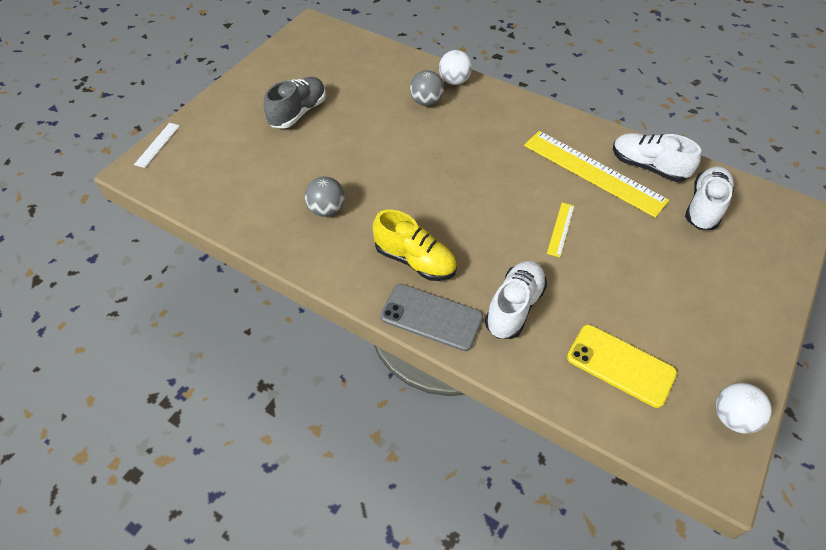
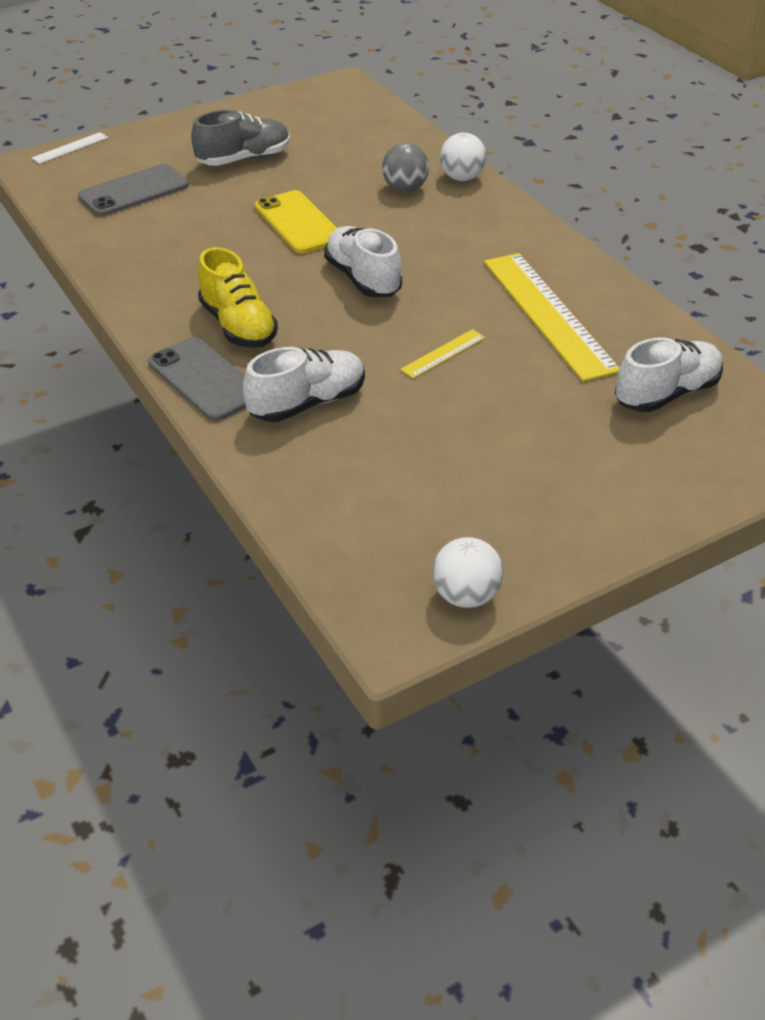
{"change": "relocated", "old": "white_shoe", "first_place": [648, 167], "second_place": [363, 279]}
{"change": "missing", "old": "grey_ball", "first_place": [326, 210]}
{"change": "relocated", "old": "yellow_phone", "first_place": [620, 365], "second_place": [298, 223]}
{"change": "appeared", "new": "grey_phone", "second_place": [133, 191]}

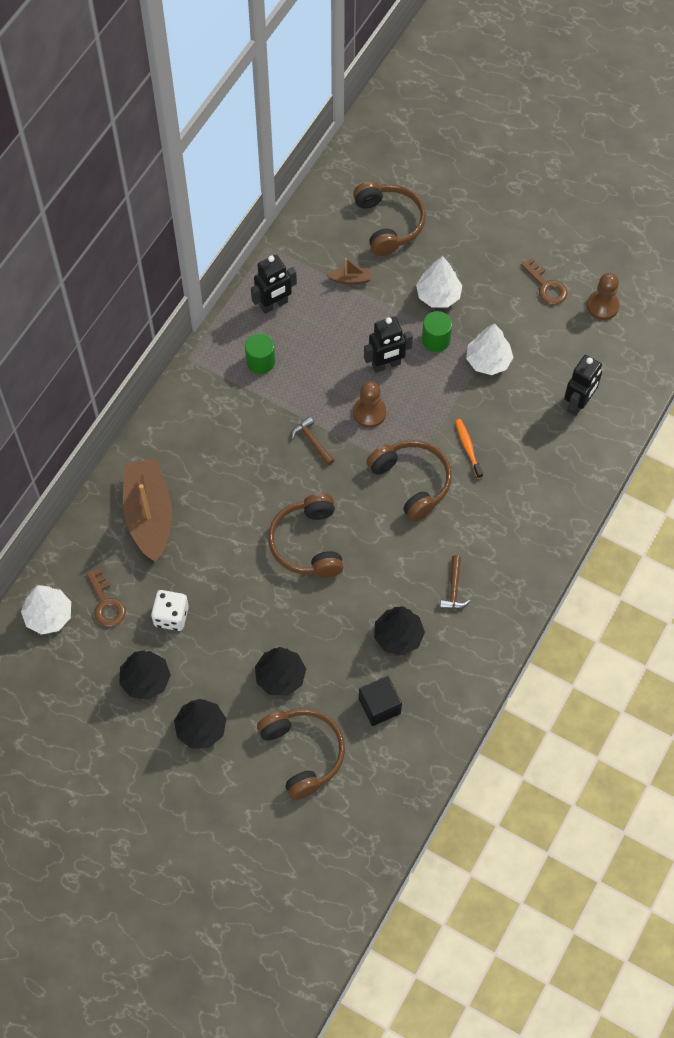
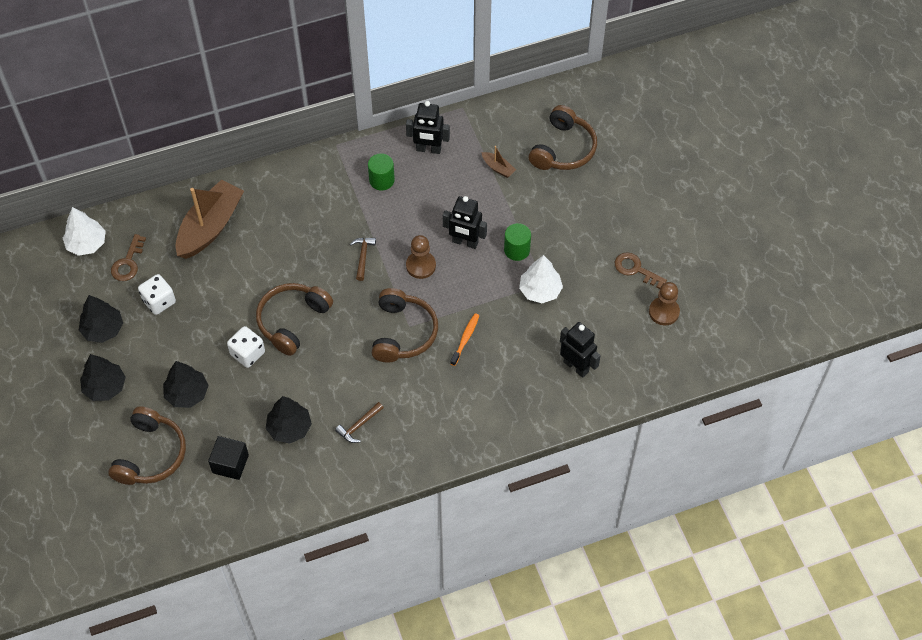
{"change": "missing", "old": "white_tree", "first_place": [438, 295]}
{"change": "spun", "old": "brown_key", "first_place": [546, 286], "second_place": [635, 269], "degrees": 120}
{"change": "spun", "old": "black_robot", "first_place": [578, 403], "second_place": [576, 366], "degrees": -120}
{"change": "appeared", "new": "white_dice", "second_place": [247, 353]}

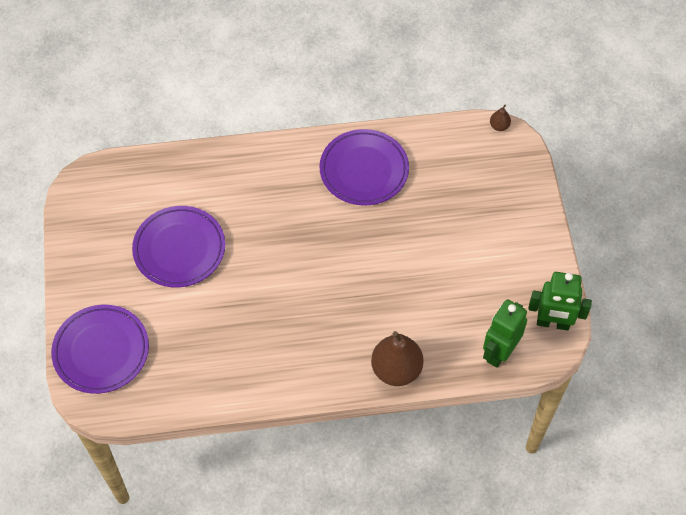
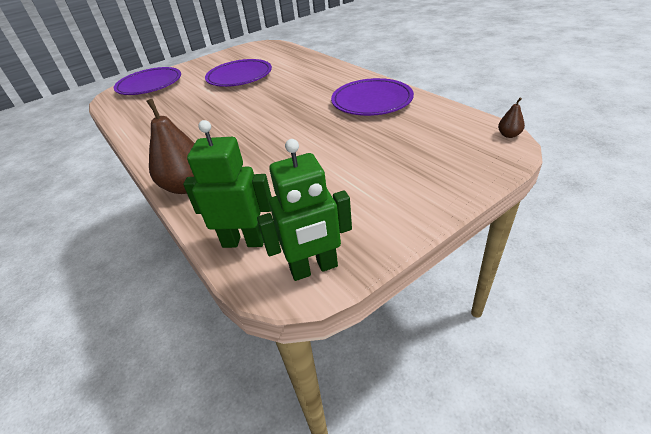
{"change": "spun", "old": "green_robot", "first_place": [553, 323], "second_place": [314, 268], "degrees": -90}

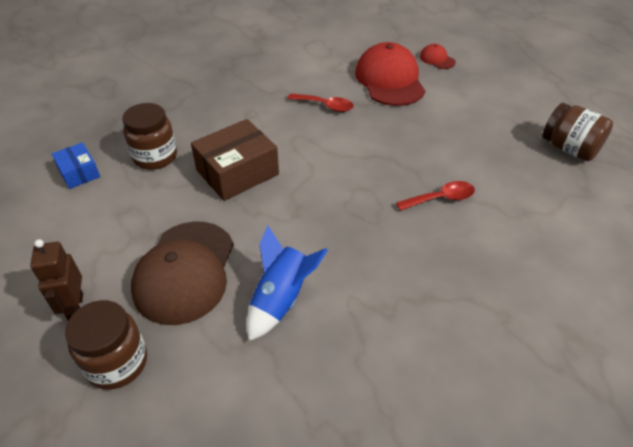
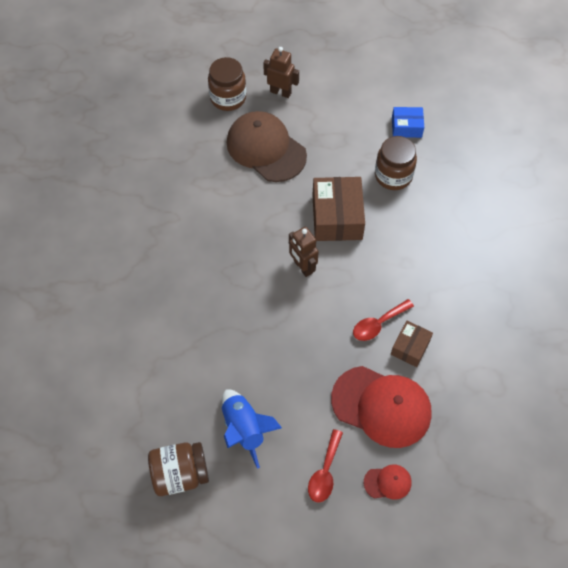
{"change": "relocated", "old": "red_spoon", "first_place": [441, 198], "second_place": [325, 472]}
{"change": "relocated", "old": "blue_rocket", "first_place": [281, 299], "second_place": [244, 429]}
{"change": "appeared", "new": "brown_robot", "second_place": [302, 267]}
{"change": "appeared", "new": "brown_box", "second_place": [410, 347]}

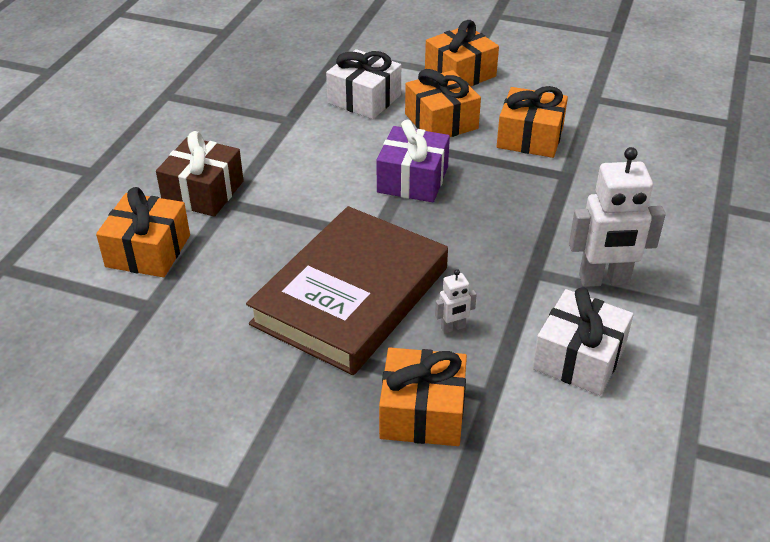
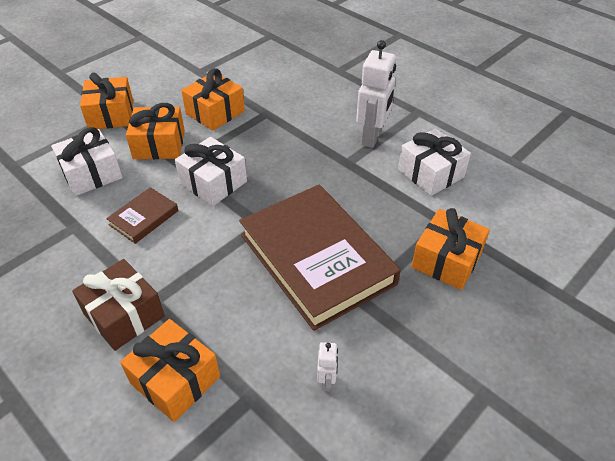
{"change": "colour", "old": "purple_gift", "new": "white_gift", "first_place": [413, 180], "second_place": [213, 182]}
{"change": "relocated", "old": "white_robot", "first_place": [453, 328], "second_place": [326, 381]}
{"change": "appeared", "new": "brown_book", "second_place": [144, 218]}

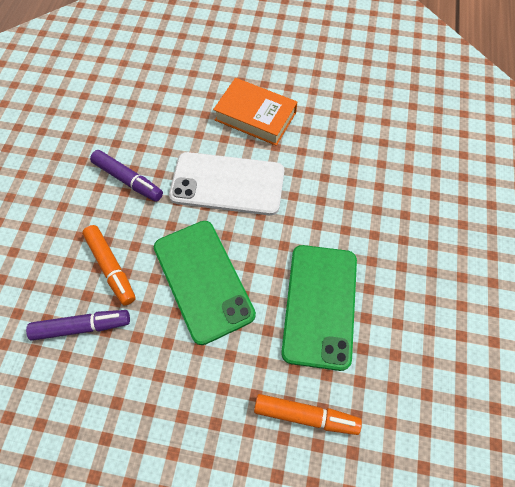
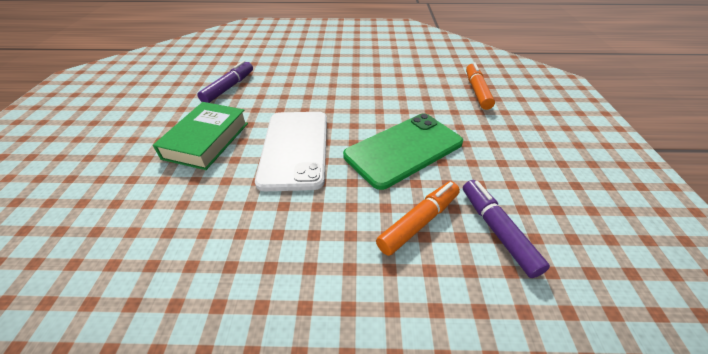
{"change": "colour", "old": "orange_book", "new": "green_book", "first_place": [255, 116], "second_place": [207, 140]}
{"change": "relocated", "old": "purple_marker", "first_place": [128, 180], "second_place": [229, 87]}
{"change": "missing", "old": "green_phone", "first_place": [320, 305]}

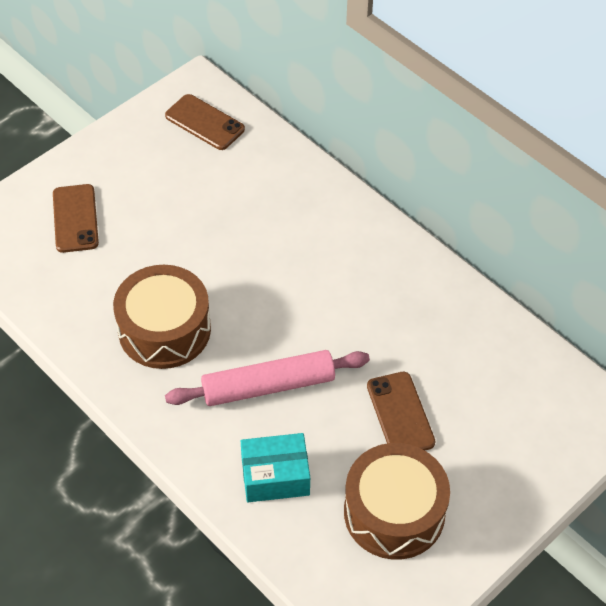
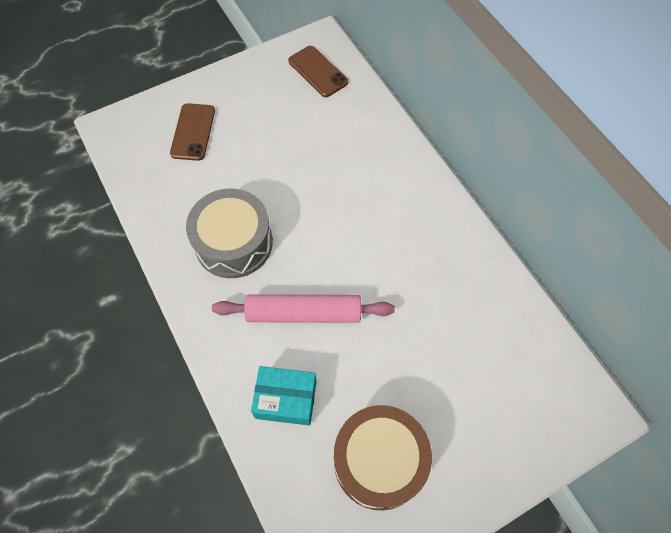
{"change": "colour", "old": "brown_drum", "new": "grey_drum", "first_place": [164, 329], "second_place": [233, 243]}
{"change": "missing", "old": "brown_phone", "first_place": [400, 414]}

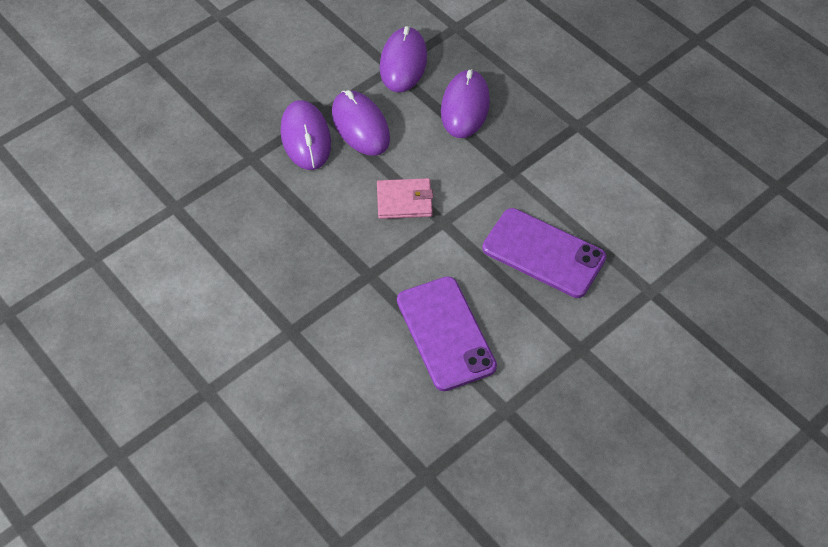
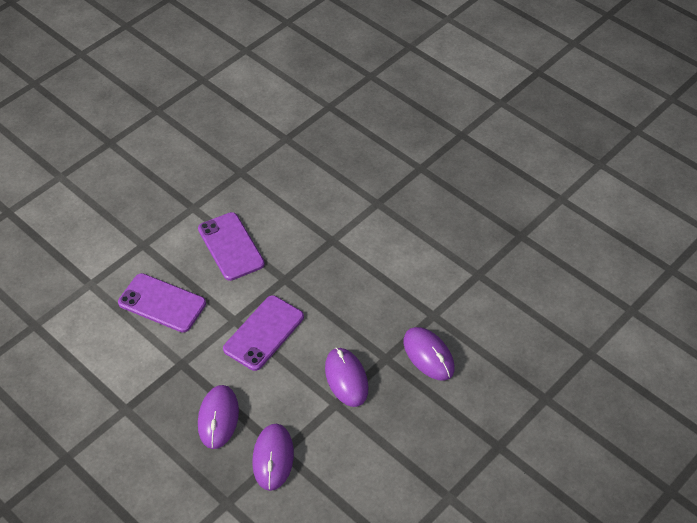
{"change": "relocated", "old": "purple_mouse", "first_place": [360, 126], "second_place": [428, 355]}
{"change": "exchanged", "old": "pink_wallet", "new": "purple_phone", "first_place": [404, 201], "second_place": [264, 333]}

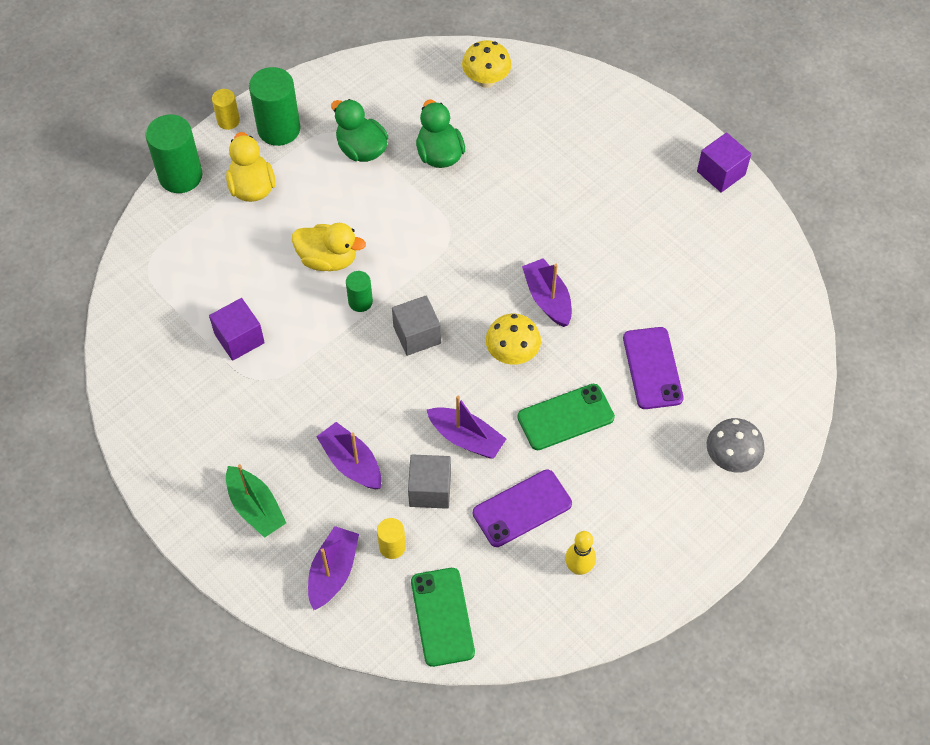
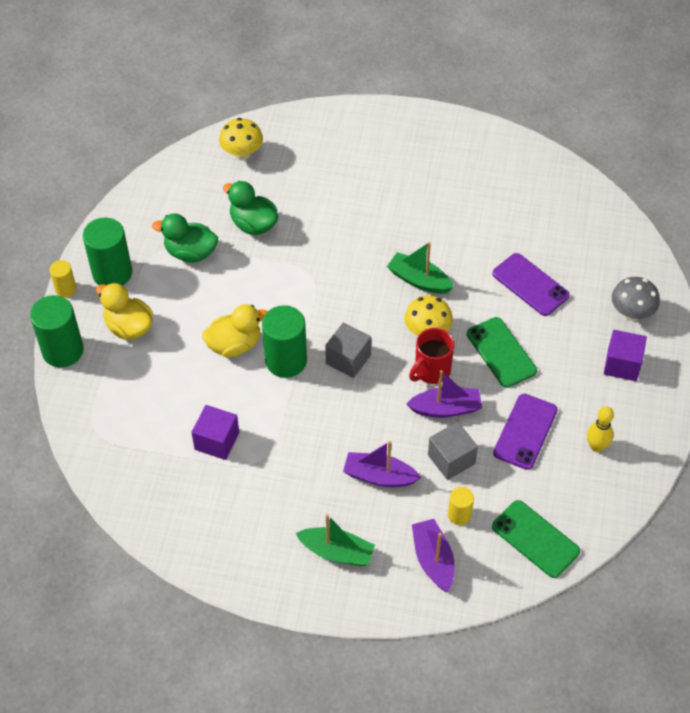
{"change": "relocated", "old": "purple_cube", "first_place": [721, 173], "second_place": [622, 364]}
{"change": "colour", "old": "purple_boat", "new": "green_boat", "first_place": [547, 299], "second_place": [419, 280]}
{"change": "size", "old": "green_cylinder", "first_place": [360, 302], "second_place": [286, 361], "factor": 1.89}
{"change": "spun", "old": "green_phone", "first_place": [565, 417], "second_place": [501, 352], "degrees": -60}
{"change": "appeared", "new": "red_mug", "second_place": [431, 371]}

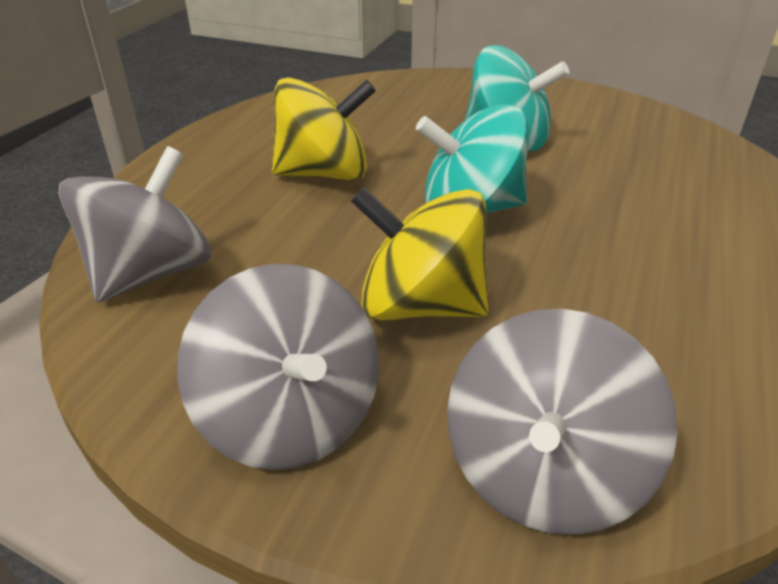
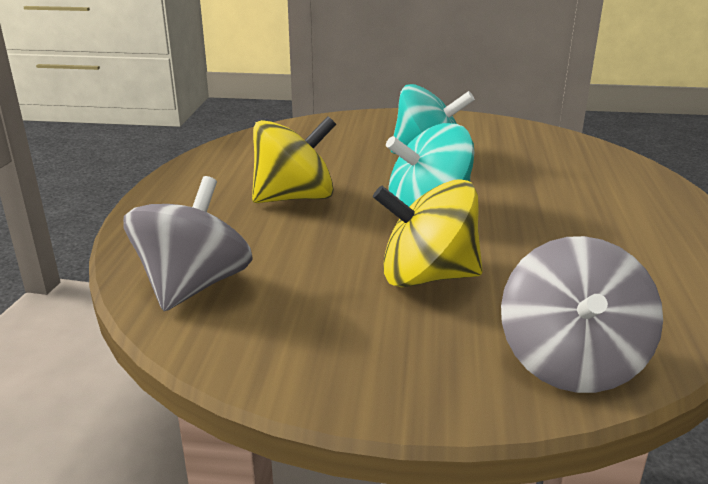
{"change": "missing", "old": "grey_spinning_top", "first_place": [290, 418]}

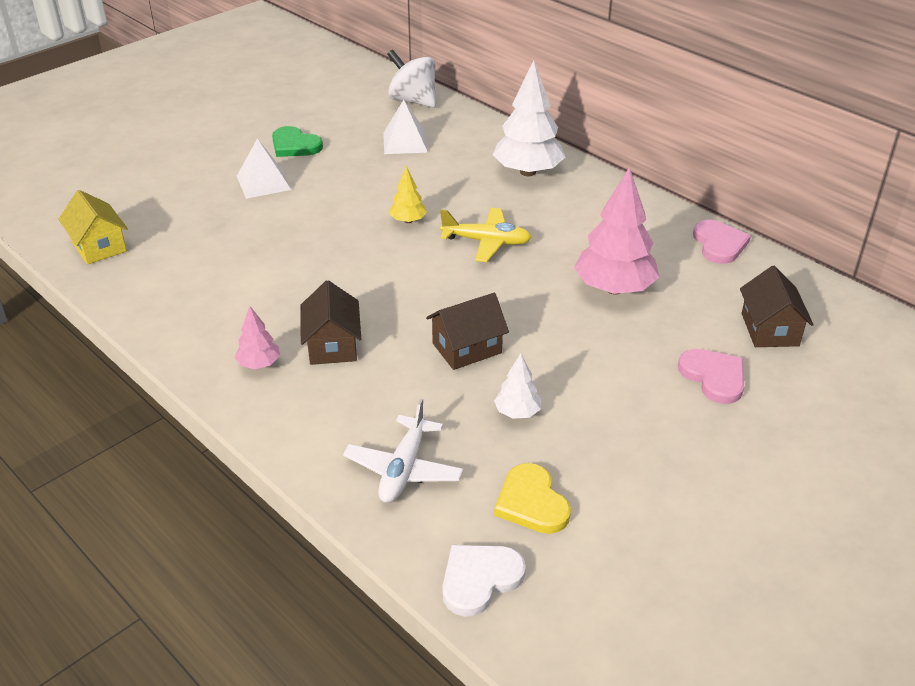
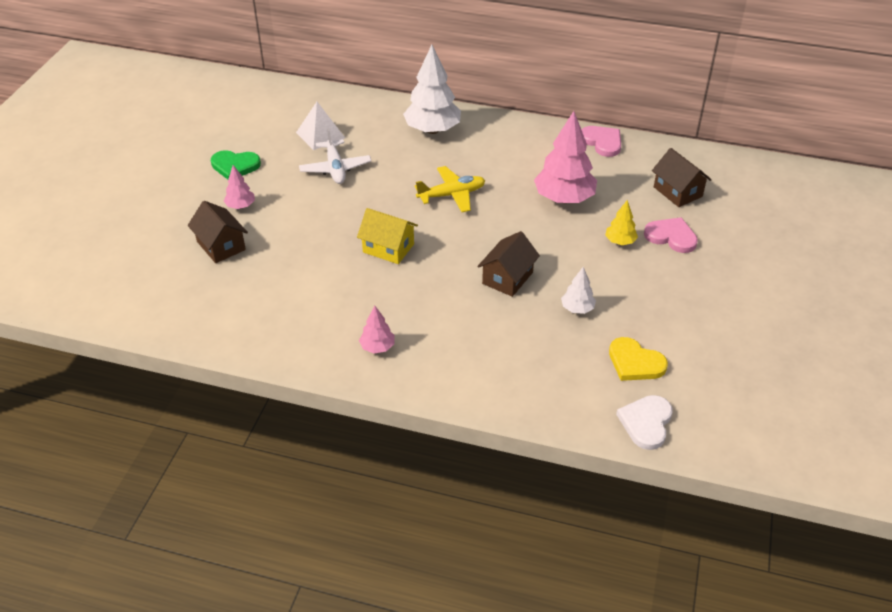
{"change": "missing", "old": "white_spinning_top", "first_place": [413, 101]}
{"change": "exchanged", "old": "white_pyramid", "new": "pink_tree", "first_place": [263, 182], "second_place": [241, 206]}
{"change": "relocated", "old": "yellow_tree", "first_place": [408, 220], "second_place": [620, 241]}
{"change": "relocated", "old": "yellow_house", "first_place": [99, 246], "second_place": [388, 248]}
{"change": "relocated", "old": "brown_house", "first_place": [332, 345], "second_place": [221, 246]}
{"change": "relocated", "old": "white_plane", "first_place": [404, 469], "second_place": [335, 168]}

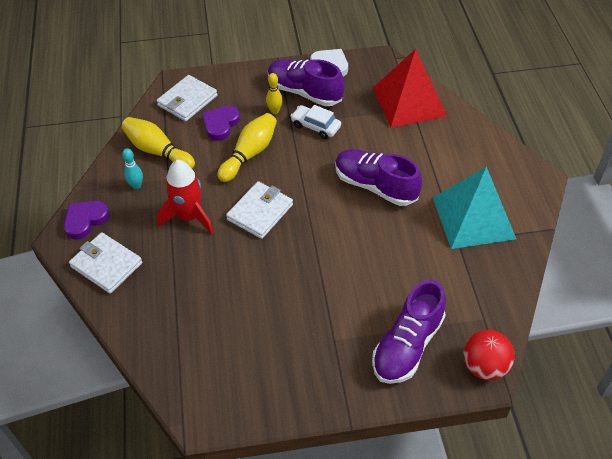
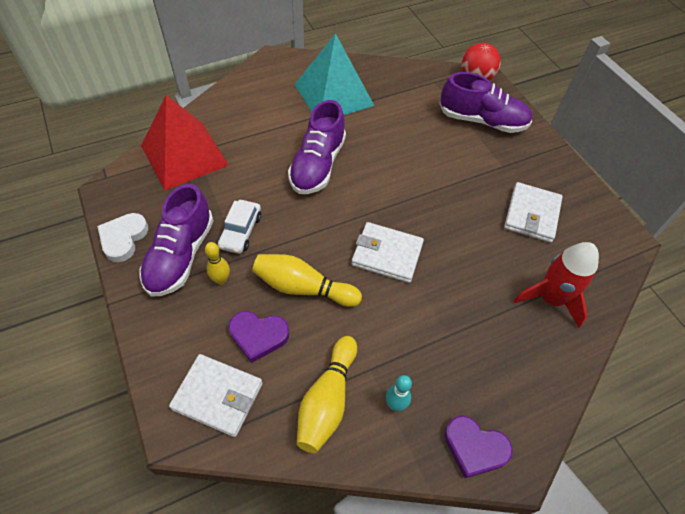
{"change": "relocated", "old": "red_rocket", "first_place": [189, 217], "second_place": [550, 299]}
{"change": "relocated", "old": "white_wallet", "first_place": [106, 265], "second_place": [532, 214]}

